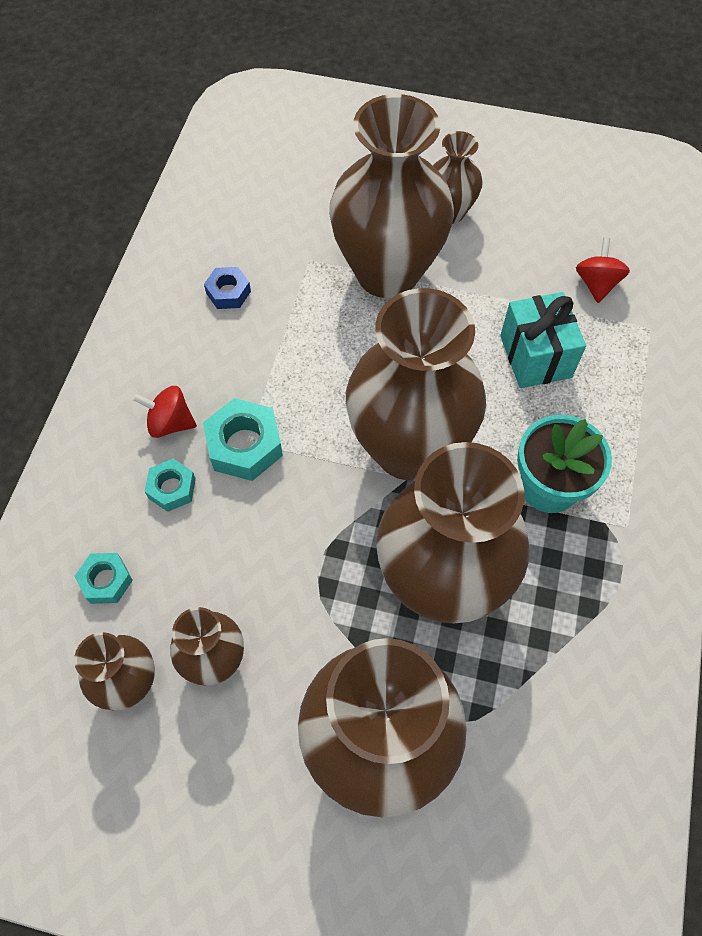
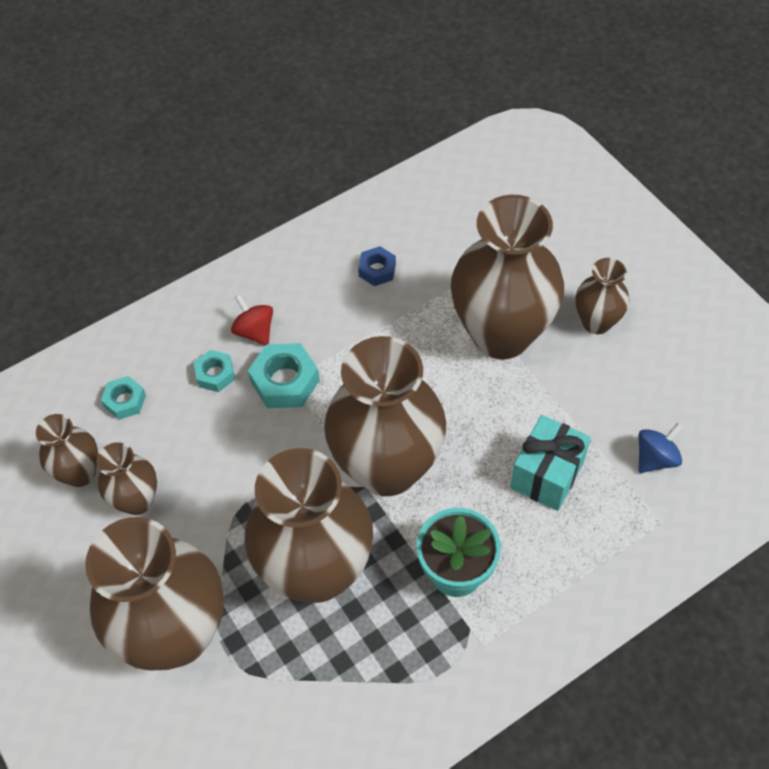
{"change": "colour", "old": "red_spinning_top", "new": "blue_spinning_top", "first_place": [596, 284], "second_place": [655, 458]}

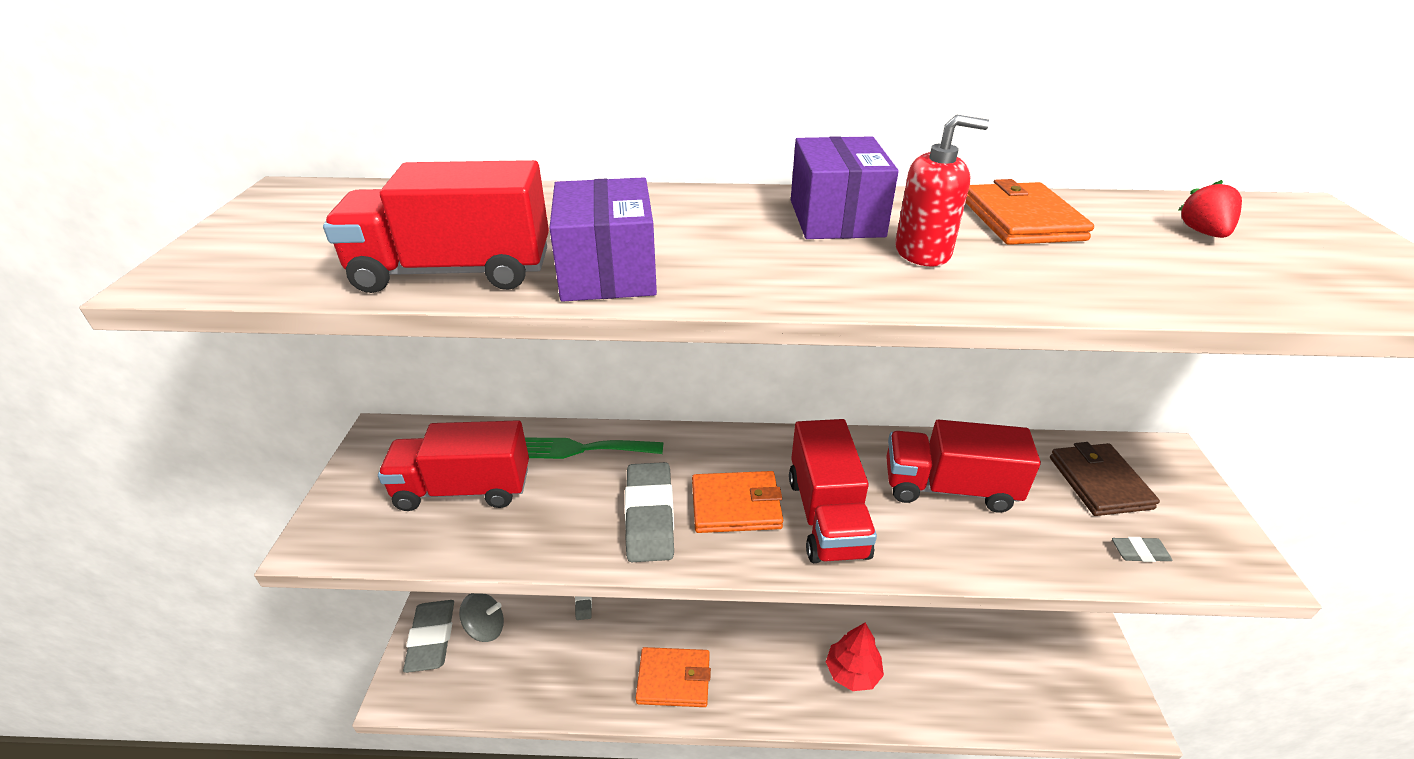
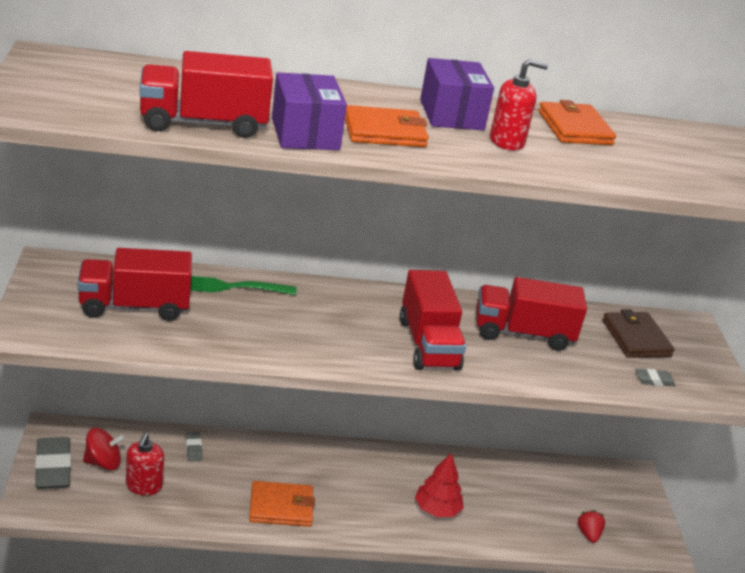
{"change": "relocated", "old": "red_strawberry", "first_place": [1203, 233], "second_place": [588, 534]}
{"change": "missing", "old": "grey_eraser", "first_place": [649, 516]}
{"change": "relocated", "old": "orange_wallet", "first_place": [736, 505], "second_place": [384, 131]}
{"change": "colour", "old": "grey_spinning_top", "new": "red_spinning_top", "first_place": [485, 628], "second_place": [103, 462]}
{"change": "appeared", "new": "red_soap_dispenser", "second_place": [144, 486]}

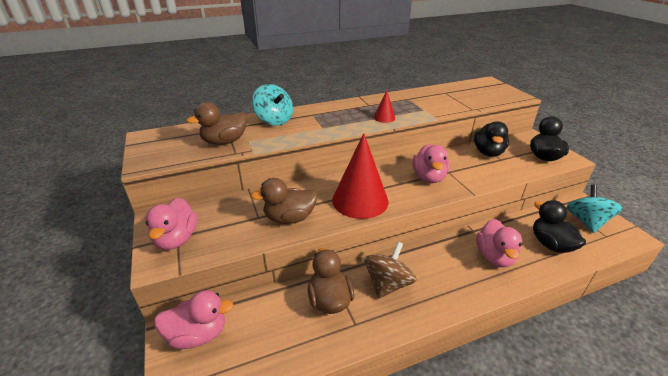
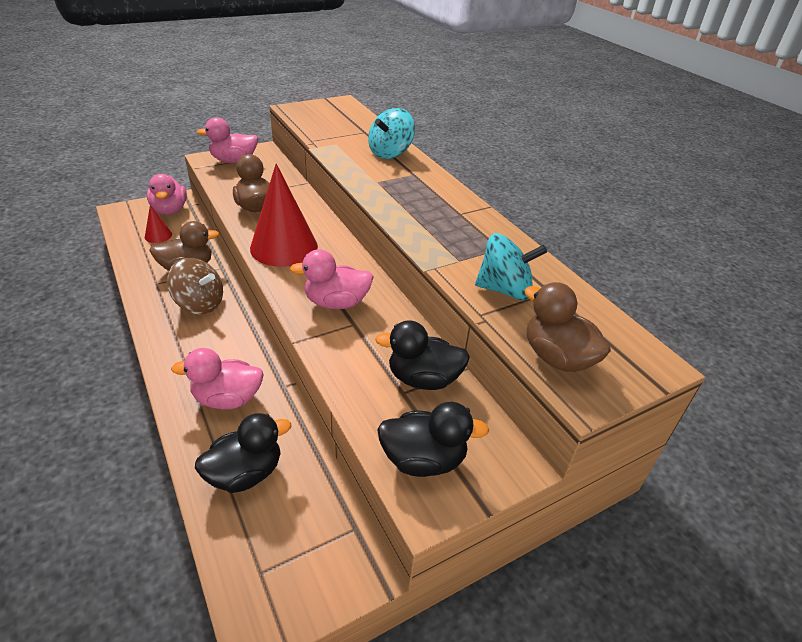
{"change": "relocated", "old": "red_cone", "first_place": [384, 117], "second_place": [158, 235]}
{"change": "relocated", "old": "brown_duck", "first_place": [224, 141], "second_place": [557, 357]}
{"change": "relocated", "old": "turquoise_spinning_top", "first_place": [586, 221], "second_place": [504, 290]}

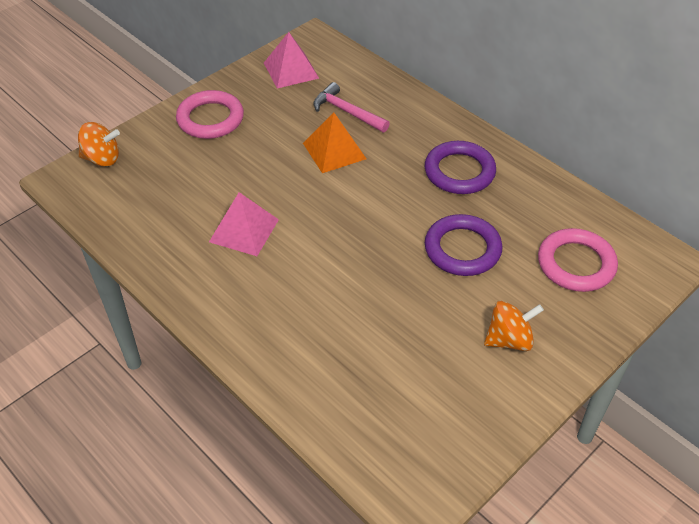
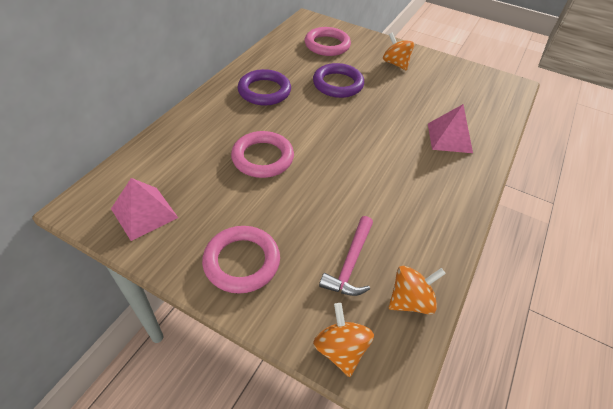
{"change": "relocated", "old": "pink_hammer", "first_place": [347, 112], "second_place": [350, 263]}
{"change": "exchanged", "old": "orange_pyramid", "new": "pink_ring", "first_place": [334, 151], "second_place": [262, 158]}
{"change": "relocated", "old": "pink_pyramid", "first_place": [244, 230], "second_place": [449, 138]}
{"change": "appeared", "new": "orange_spinning_top", "second_place": [410, 300]}

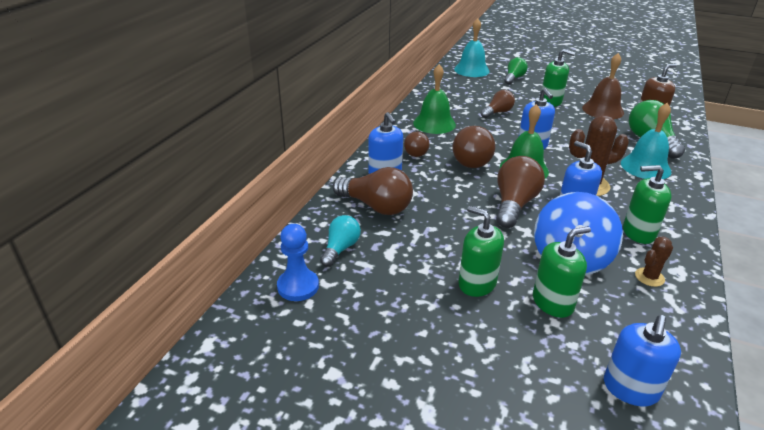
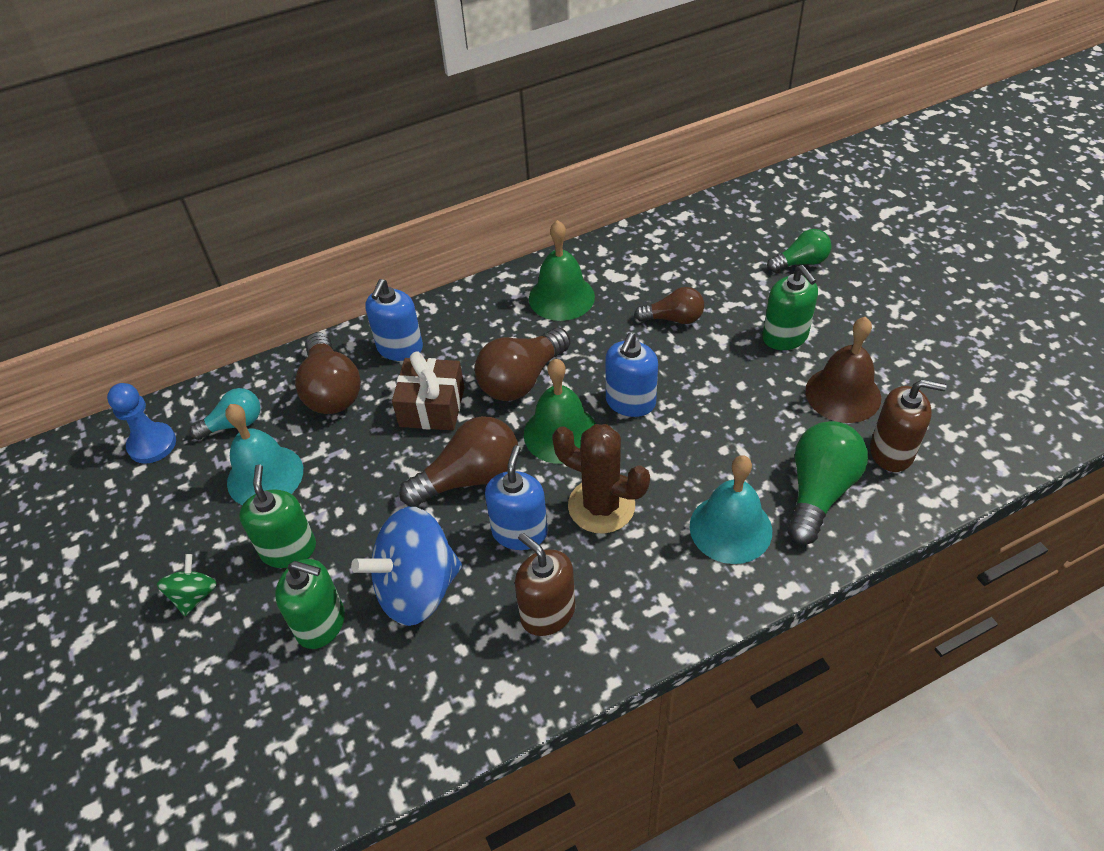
{"change": "relocated", "old": "turquoise_bell", "first_place": [471, 70], "second_place": [265, 476]}
{"change": "missing", "old": "brown_light_bulb", "first_place": [415, 151]}
{"change": "colour", "old": "green_soap_dispenser", "new": "brown_soap_dispenser", "first_place": [638, 233], "second_place": [547, 612]}
{"change": "missing", "old": "brown_cactus", "first_place": [649, 277]}
{"change": "missing", "old": "blue_soap_dispenser", "first_place": [630, 389]}
{"change": "appeared", "new": "brown_gift", "second_place": [432, 407]}
{"change": "appeared", "new": "green_spinning_top", "second_place": [194, 595]}

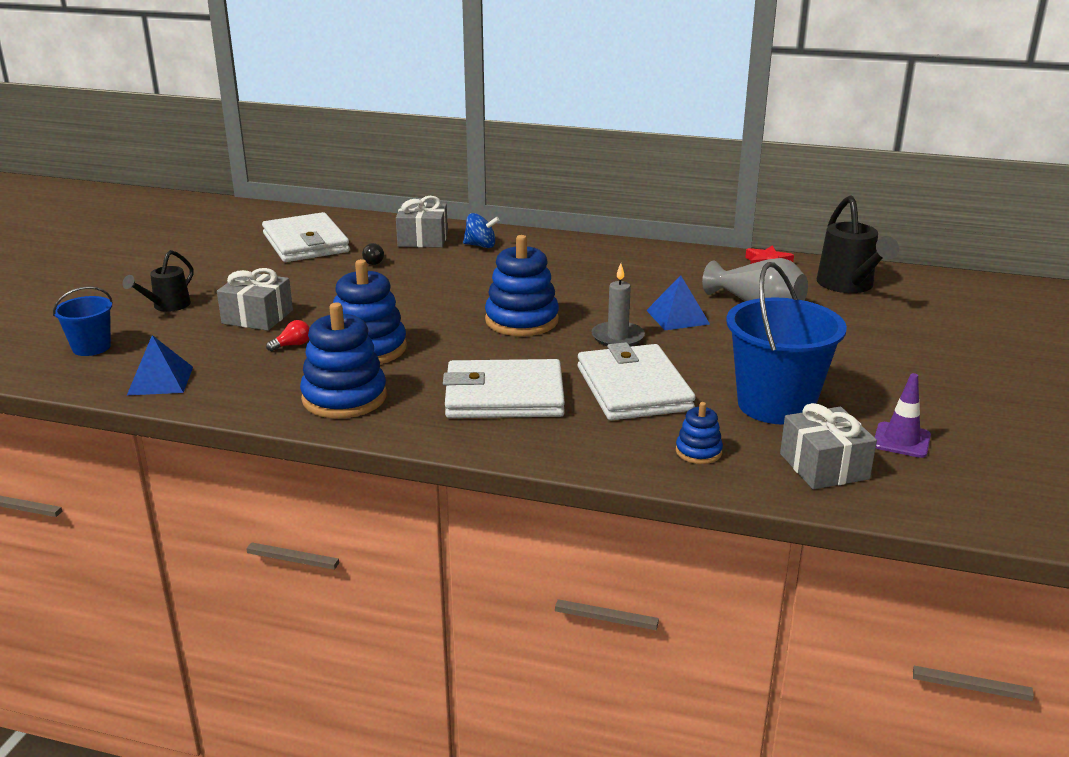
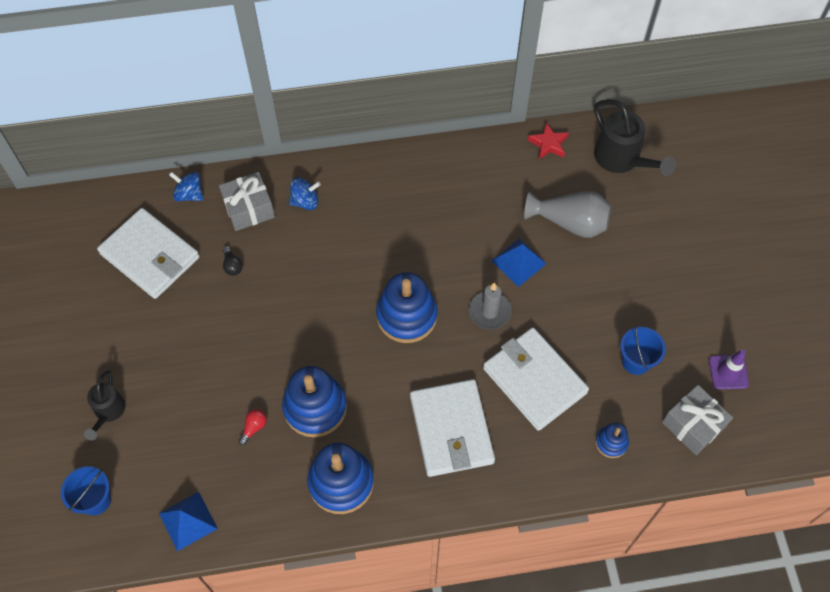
{"change": "size", "old": "blue_bucket", "first_place": [775, 405], "second_place": [636, 361], "factor": 0.53}
{"change": "missing", "old": "grey_gift", "first_place": [257, 317]}
{"change": "spun", "old": "white_wallet", "first_place": [504, 396], "second_place": [451, 430], "degrees": -75}
{"change": "appeared", "new": "blue_spinning_top", "second_place": [189, 194]}

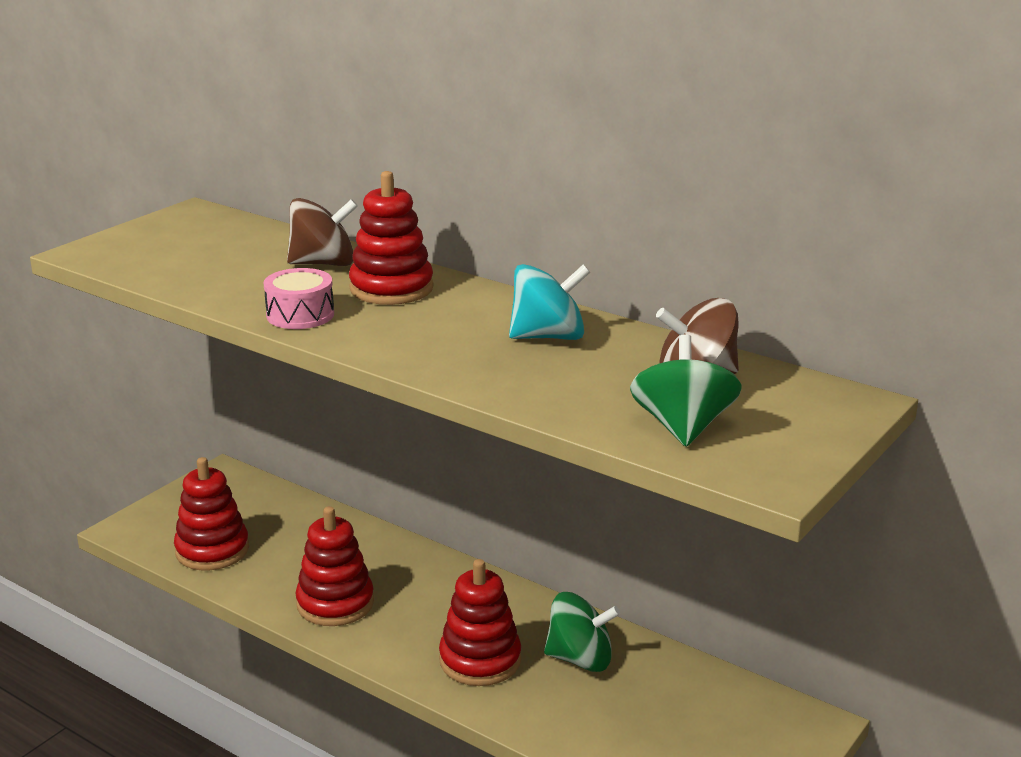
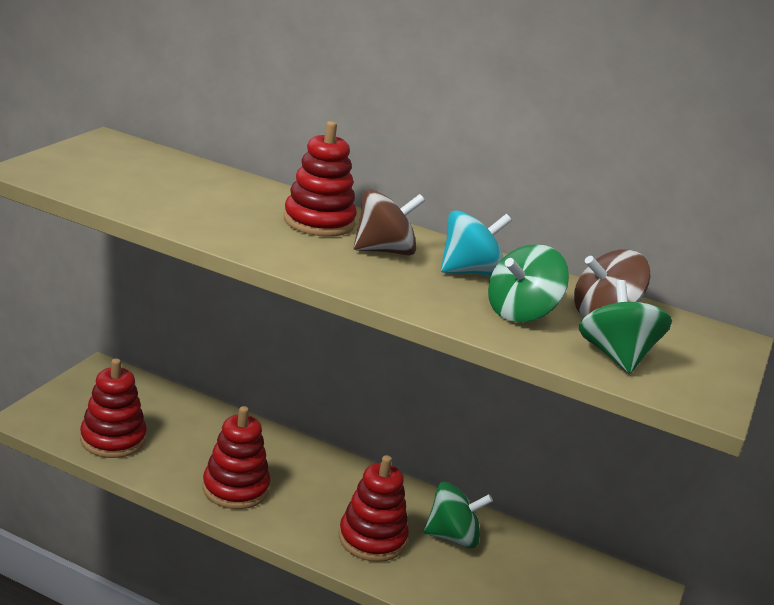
{"change": "relocated", "old": "brown_spinning_top", "first_place": [323, 263], "second_place": [384, 251]}
{"change": "missing", "old": "pink_drum", "first_place": [300, 315]}
{"change": "appeared", "new": "green_spinning_top", "second_place": [521, 313]}

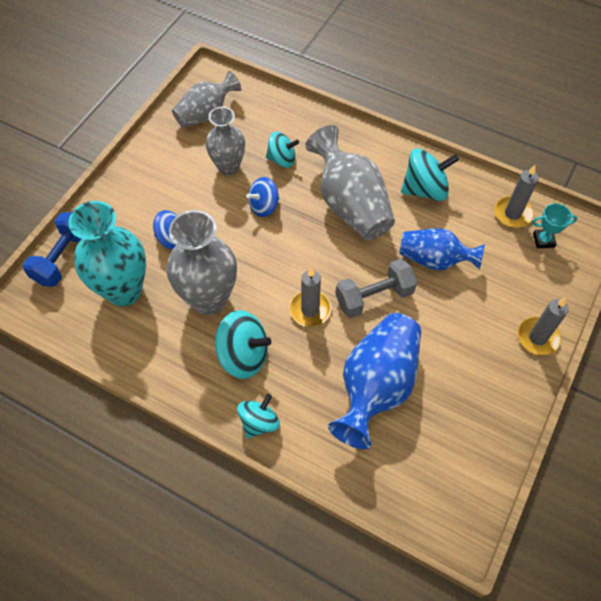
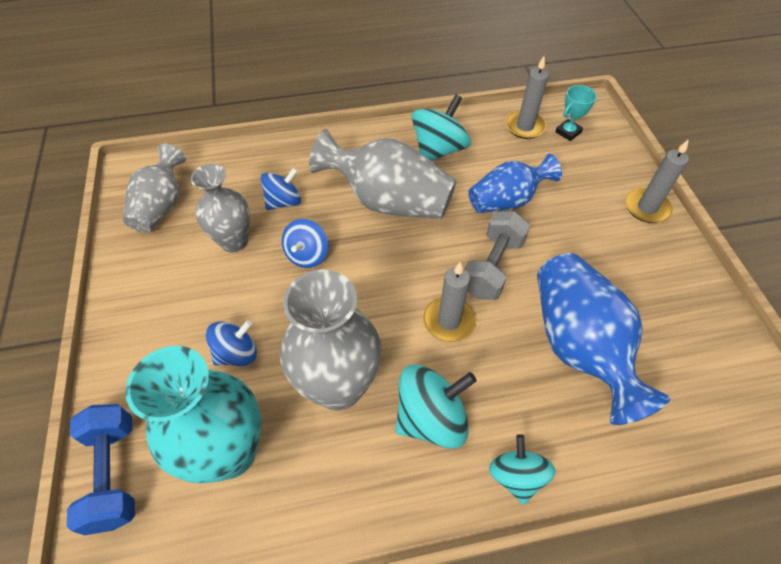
{"change": "colour", "old": "turquoise_spinning_top", "new": "blue_spinning_top", "first_place": [282, 159], "second_place": [284, 202]}

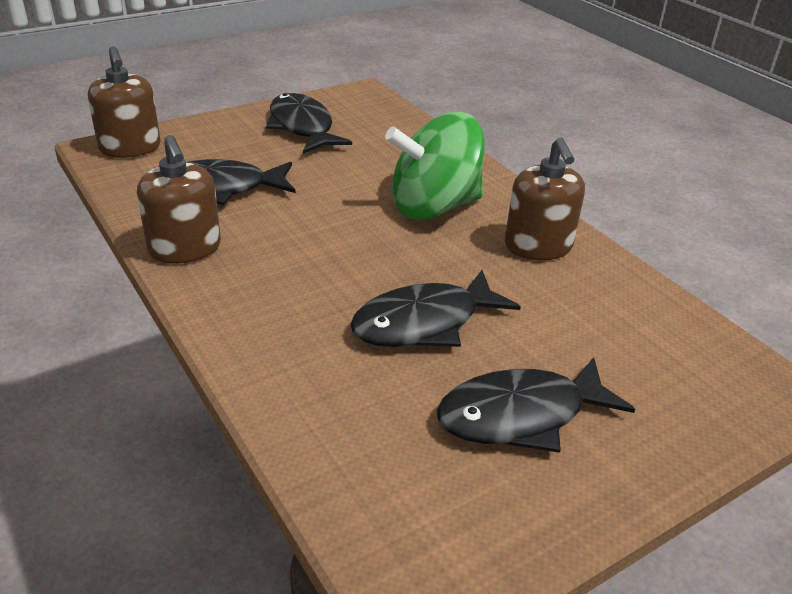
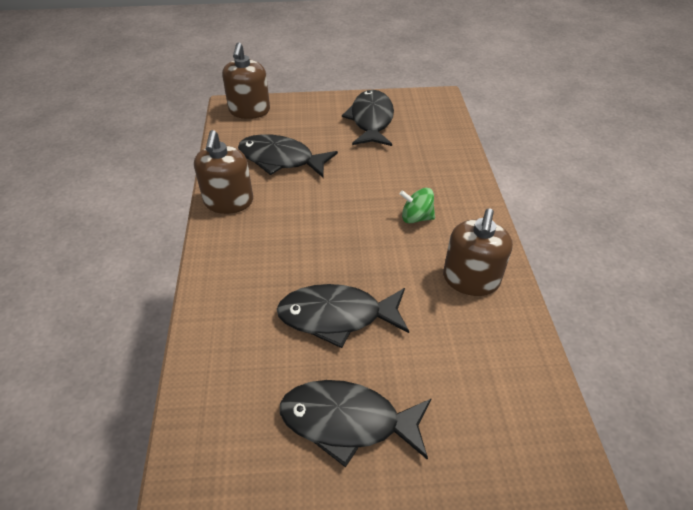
{"change": "size", "old": "green_spinning_top", "first_place": [433, 207], "second_place": [416, 217], "factor": 0.45}

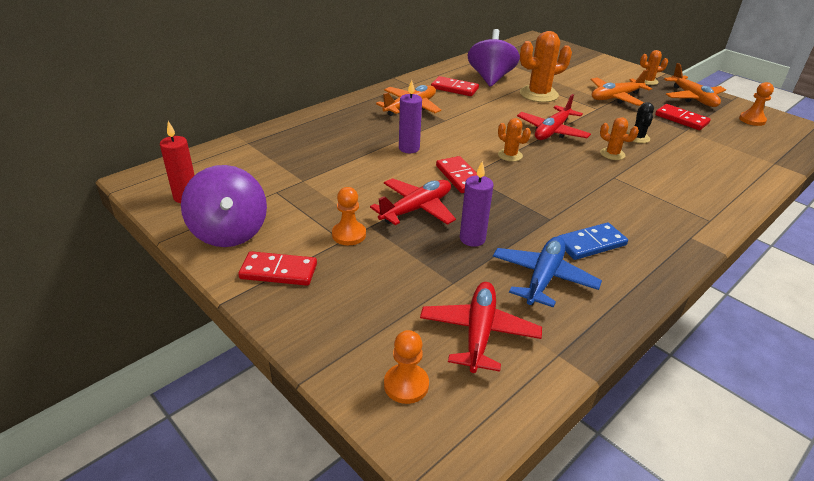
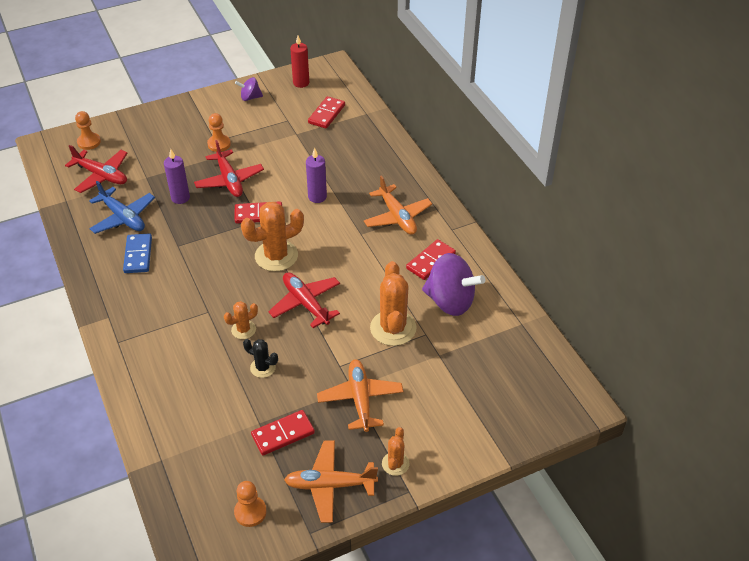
{"change": "size", "old": "orange_cactus", "first_place": [510, 155], "second_place": [276, 256], "factor": 1.88}
{"change": "size", "old": "purple_spinning_top", "first_place": [229, 232], "second_place": [250, 97], "factor": 0.51}
{"change": "relocated", "old": "red_domino", "first_place": [278, 271], "second_place": [326, 114]}

